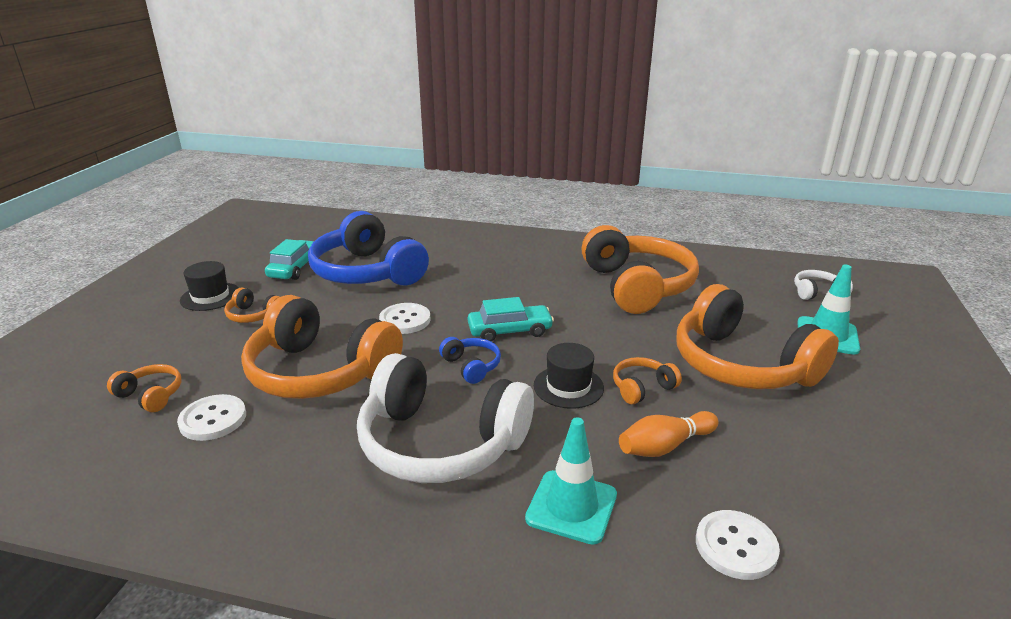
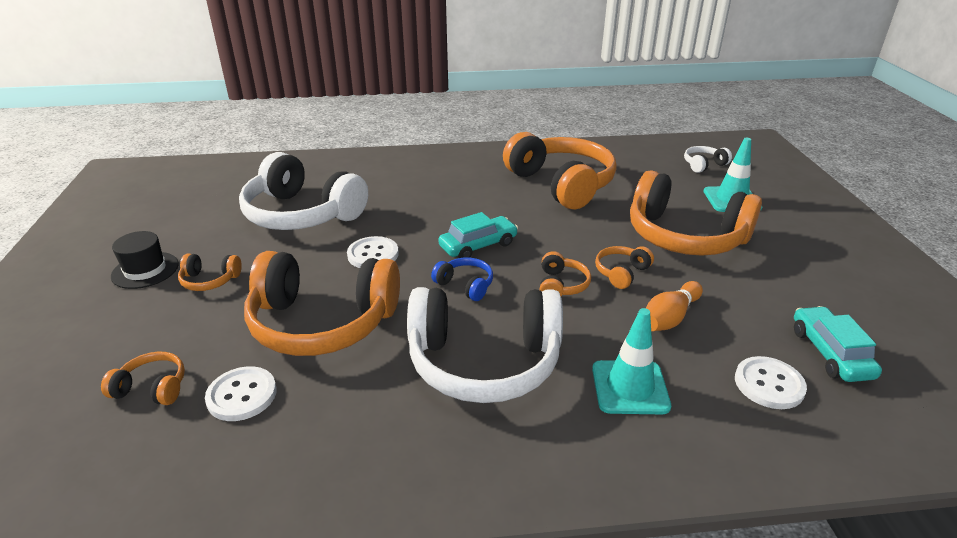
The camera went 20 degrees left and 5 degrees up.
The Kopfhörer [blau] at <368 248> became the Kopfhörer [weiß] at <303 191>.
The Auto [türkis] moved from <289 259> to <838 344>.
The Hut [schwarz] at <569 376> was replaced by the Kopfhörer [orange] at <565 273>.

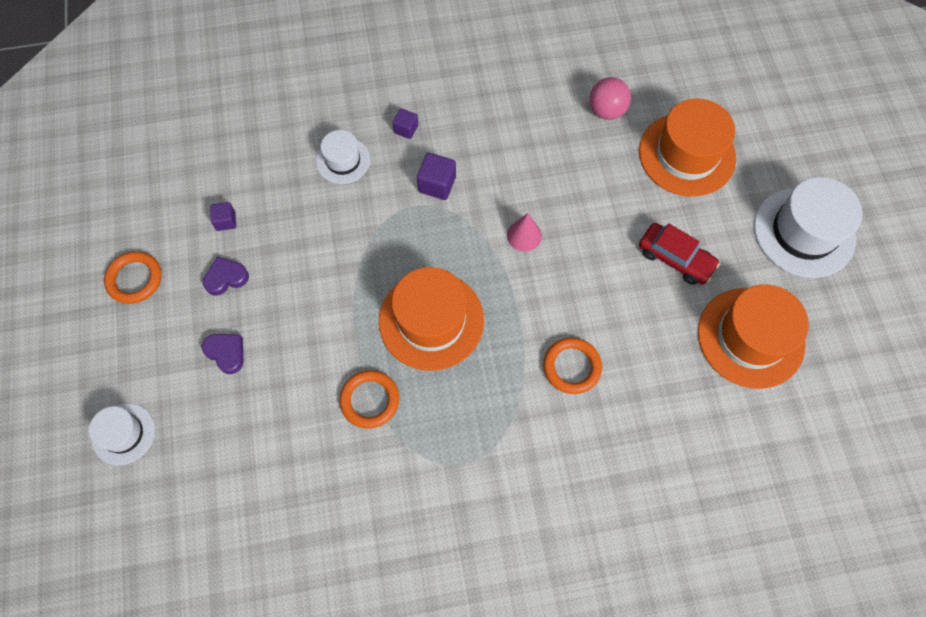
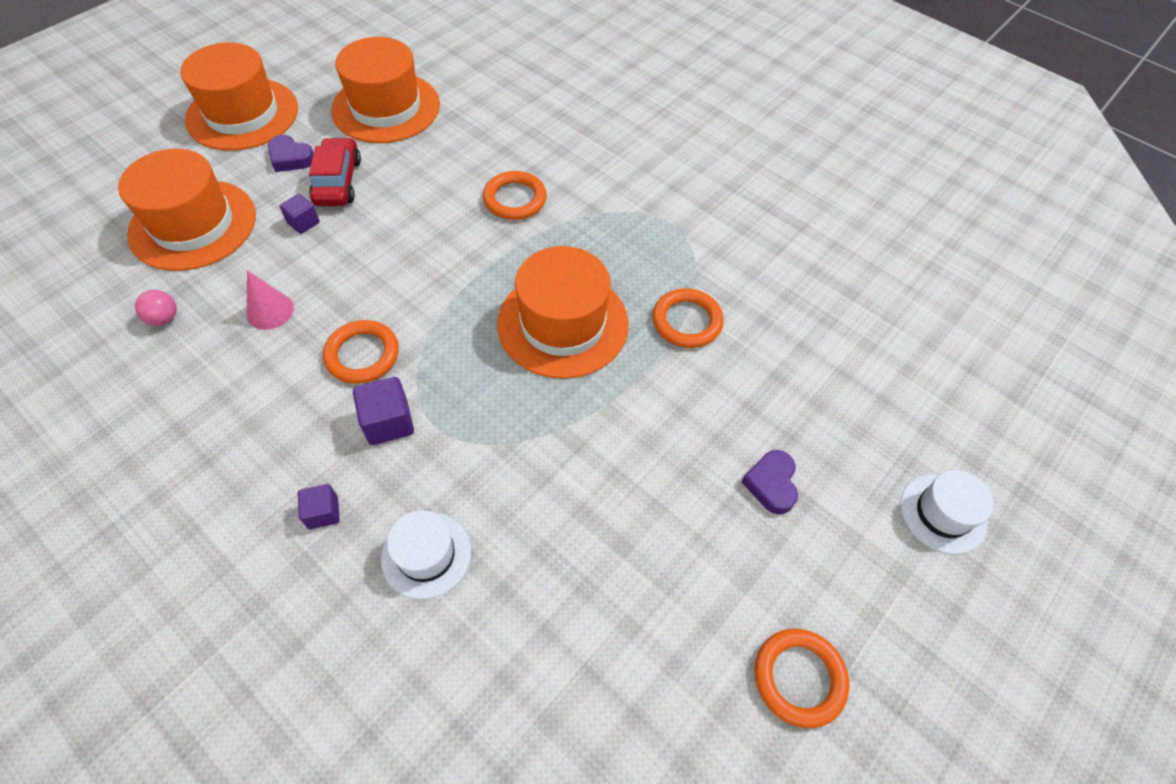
The camera went 130 degrees left and 10 degrees down.
The Ball [rosa] at <610 98> changed to 0.62 times the size.
The Hut [weiß] at <808 227> became the Hut [orange] at <239 96>.
The Kubus [lila] moved from <223 216> to <299 214>.
The Kegel [rosa] moved from <524 232> to <270 300>.
The Herz [lila] moved from <226 276> to <291 153>.
The Ring [orange] at <361 352> appeared.

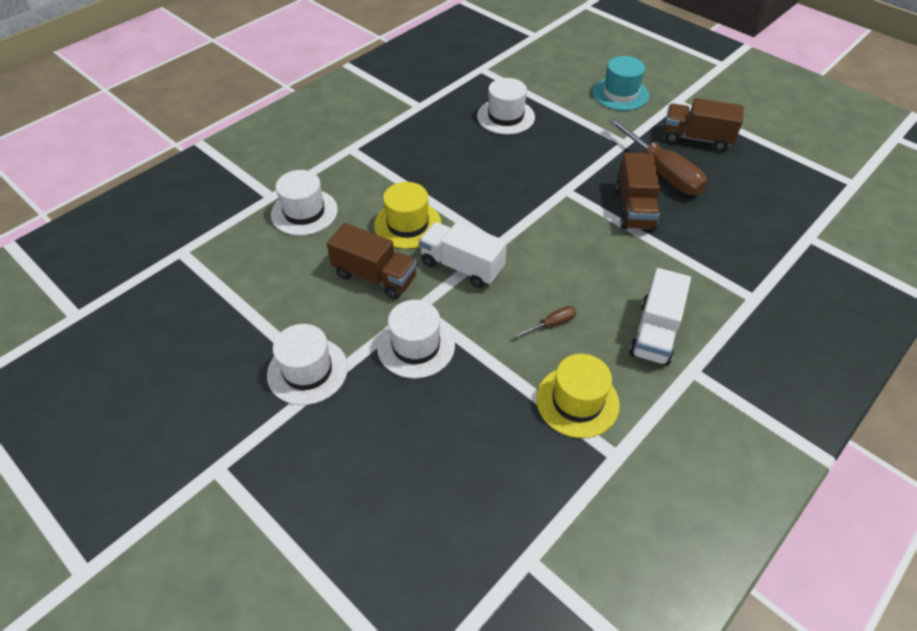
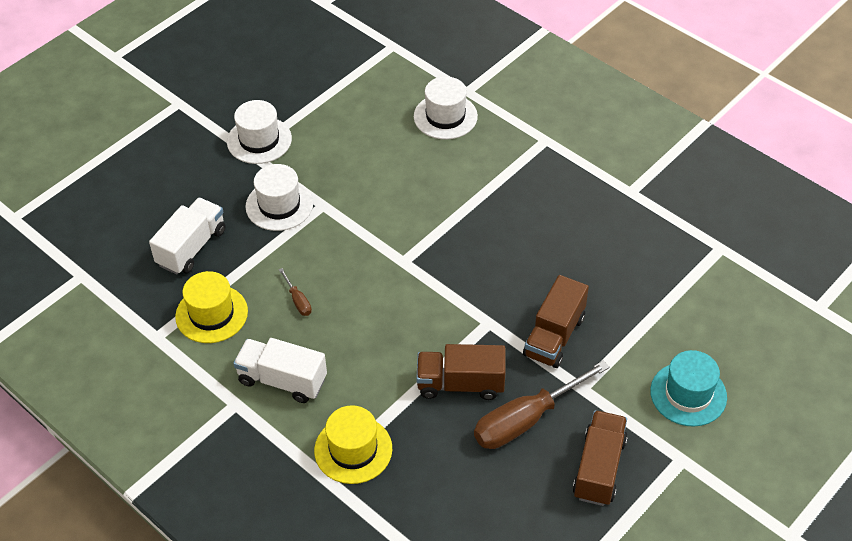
The camera went 90 degrees right and 0 degrees up.
The Hut [weiß] at <506 106> disappeared.
The Hut [gelb] moved from <407 215> to <353 444>.
The Lastwagen [weiß] moved from <463 254> to <187 236>.
The Lastwagen [braun] moved from <372 261> to <556 321>.

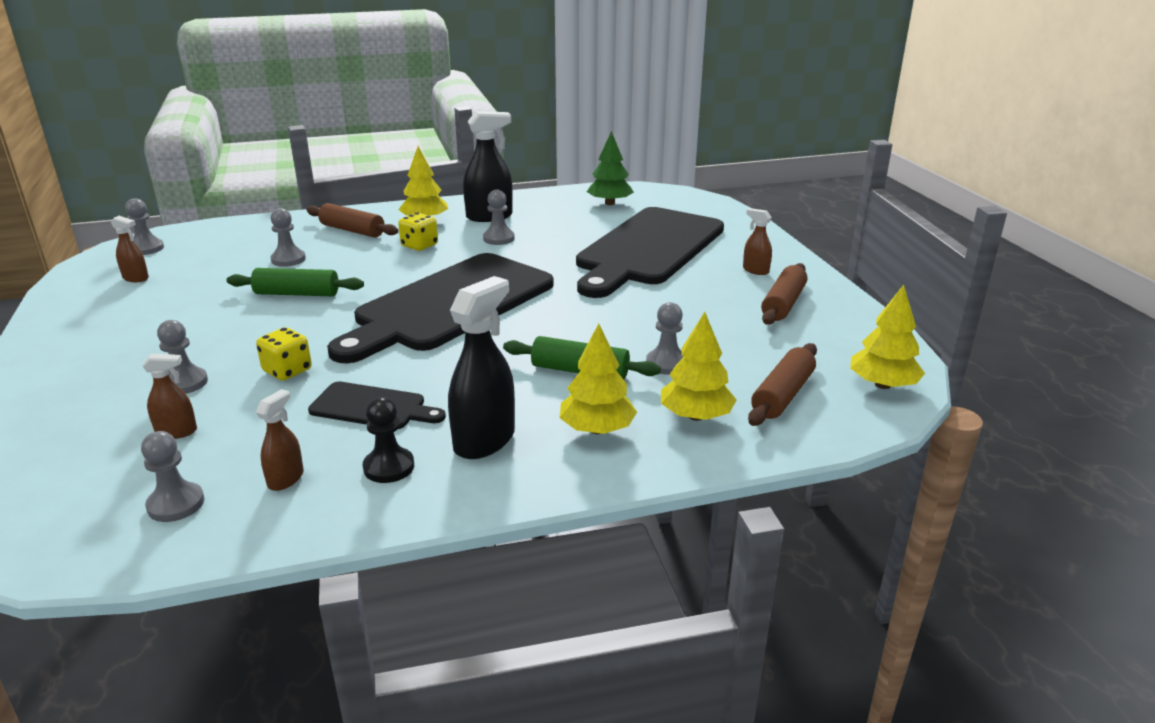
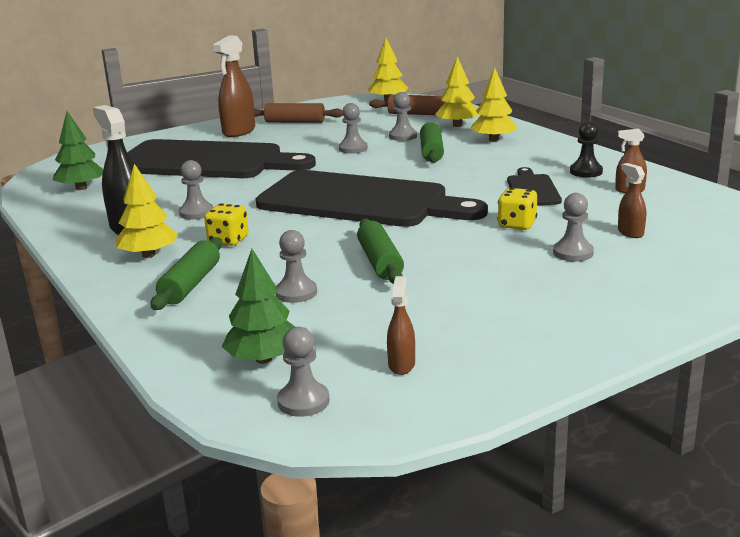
The camera went 105 degrees left and 5 degrees down.
The Nudelholz [braun] at <352 220> became the Nudelholz [grün] at <186 273>.
The Sprühflasche [braun] at <757 241> changed to 1.89 times the size.
The Sprühflasche [schwarz] at <481 367> disappeared.
The Bauer [grau] moved from <173 476> to <353 128>.
The Baum [grün] at <258 306> appeared.

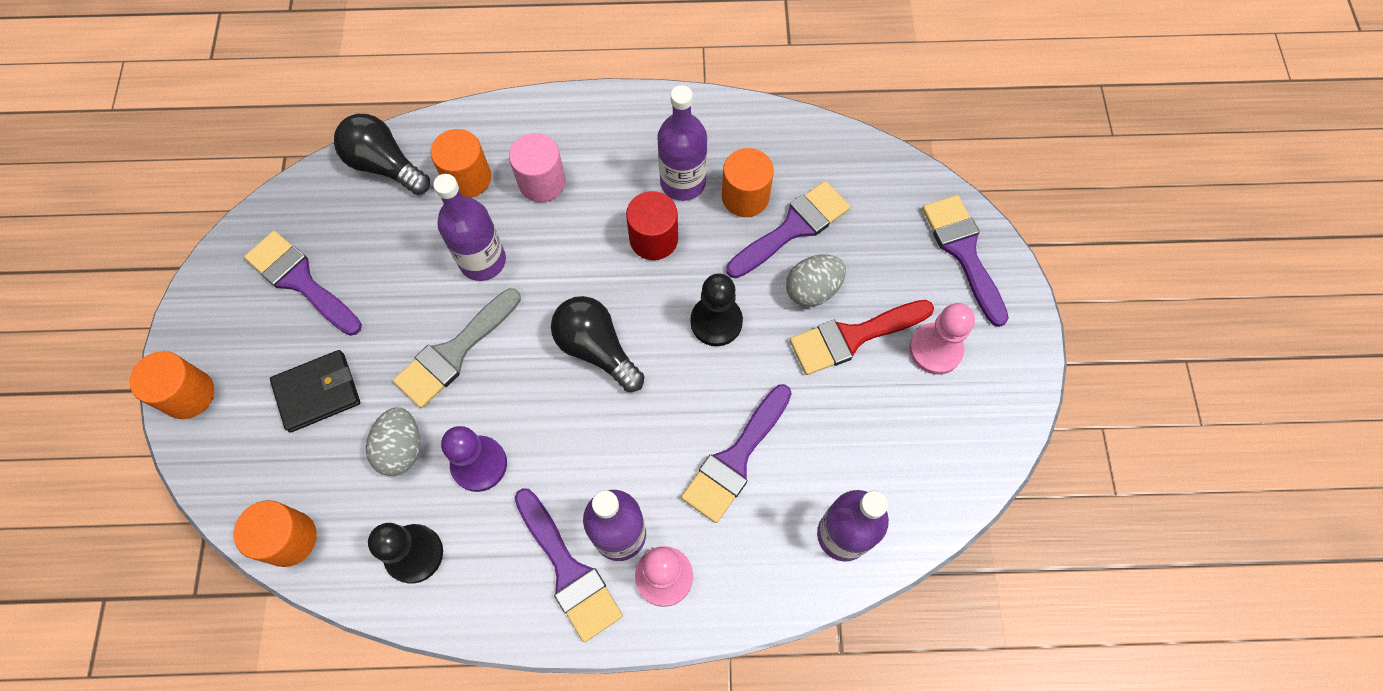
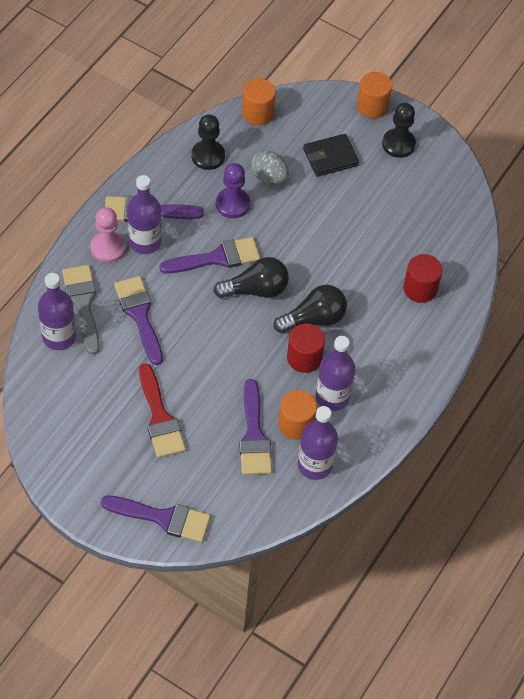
The camera went 120 degrees right and 10 degrees down.
The Glühbirne [schwarz] moved from <382 154> to <310 309>.
The Vollzylinder [orange] at <461 163> became the Vollzylinder [rot] at <422 278>.
The Vollzylinder [rosa] at <537 167> disappeared.
The Flasche [lila] moved from <469 227> to <318 443>.
The Pinsel [lila] moved from <303 283> to <210 255>.
The Ei [grau] at <816 281> disappeared.
The Bauer [schwarz] moved from <716 309> to <399 130>.
The Pinsel [grau] moved from <457 348> to <81 310>.
The Pinsel [rot] at <862 337> turned 150 degrees clockwise.
The Bauer [rosa] at <942 339> disappeared.
The Geldbörse [schwarz] at <315 391> turned 60 degrees clockwise.

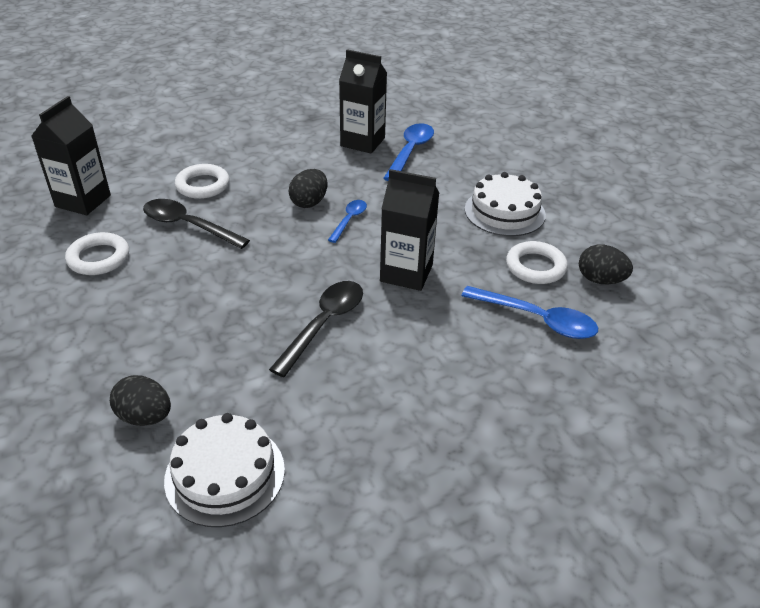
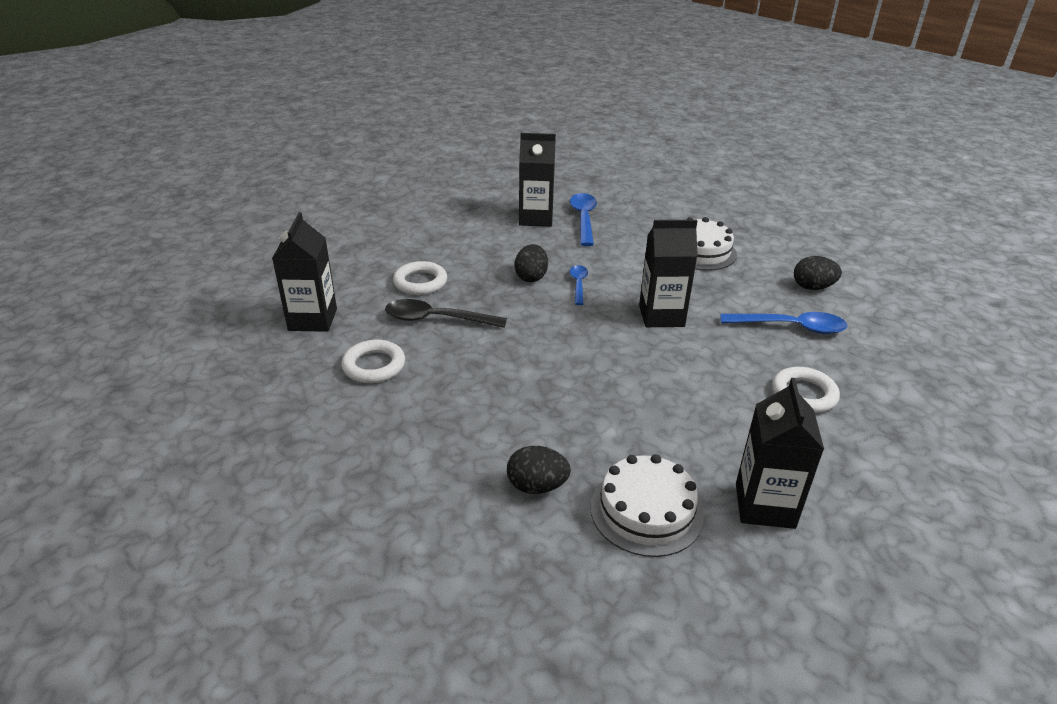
The camera went 20 degrees left and 5 degrees down.
The Ring [weiß] moved from <537 262> to <806 390>.
The Löffel [schwarz] at <316 329> disappeared.
The Getränkekarton [schwarz] at <780 453> appeared.

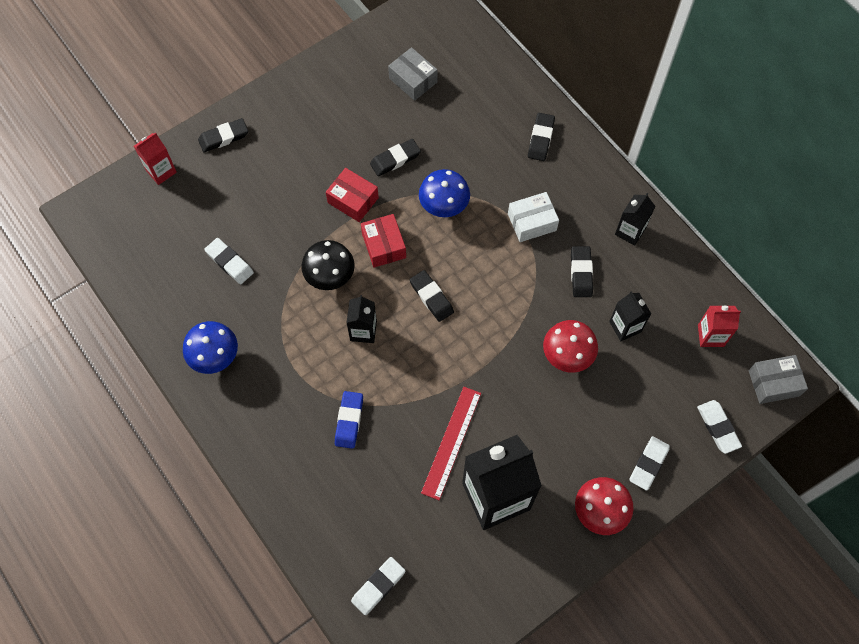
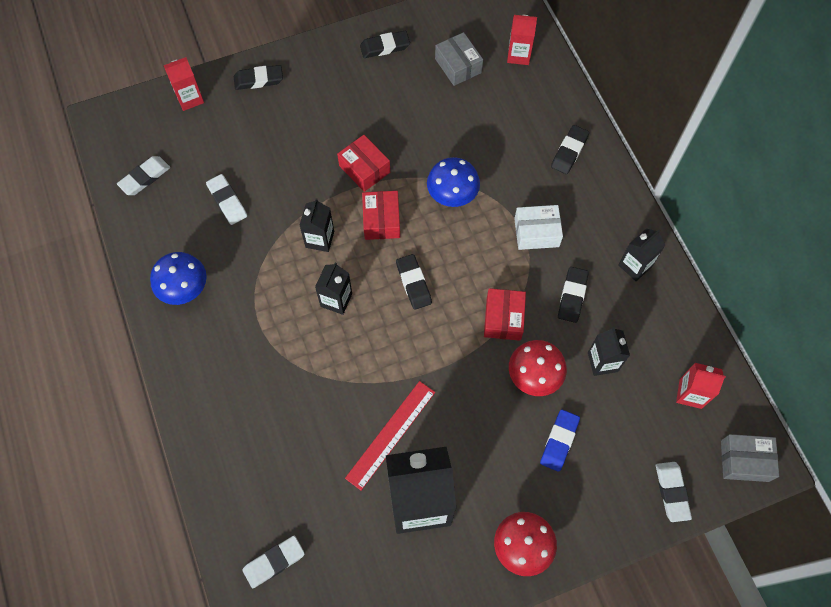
The camera went 15 degrees right and 0 degrees up.
The Radiergummi [schwarz] moved from <395 157> to <385 44>.
The Pilz [schwarz] at <328 265> was replaced by the Getränkekarton [schwarz] at <316 225>.
The Radiergummi [blau] moved from <349 420> to <560 440>.
The Radiergummi [weiß] moved from <649 463> to <143 175>.
The Getränkekarton [rot] at <522 40> appeared.
The Schachtel [rot] at <505 314> appeared.

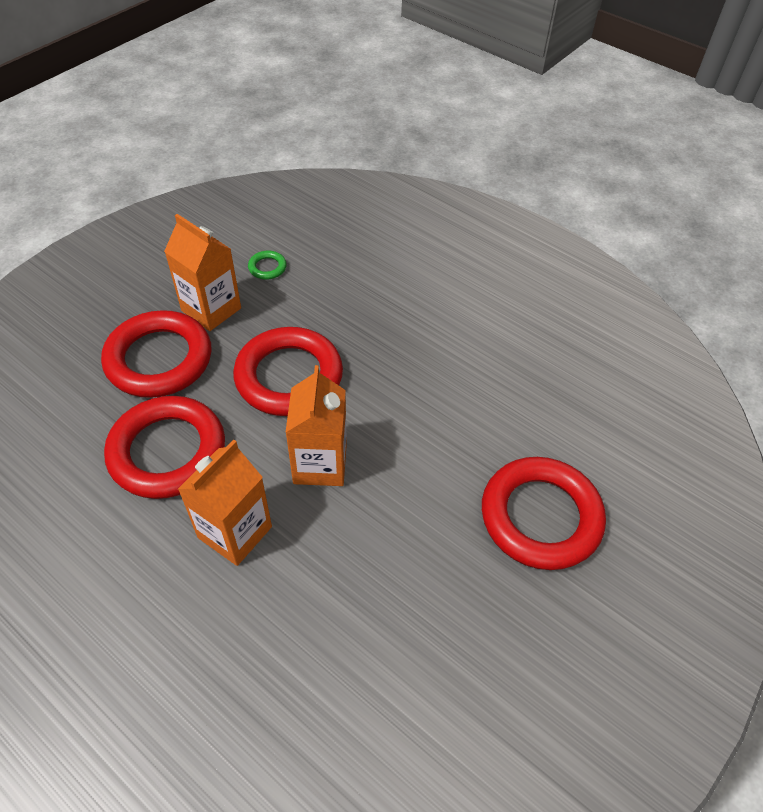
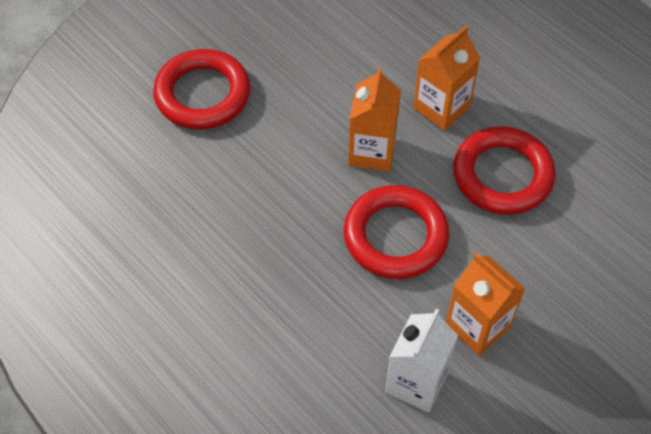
The camera went 170 degrees left and 5 degrees up.
The Ring [grün] at <267 265> was replaced by the Getränkekarton [weiß] at <421 361>.
The Ring [rot] at <156 354> disappeared.

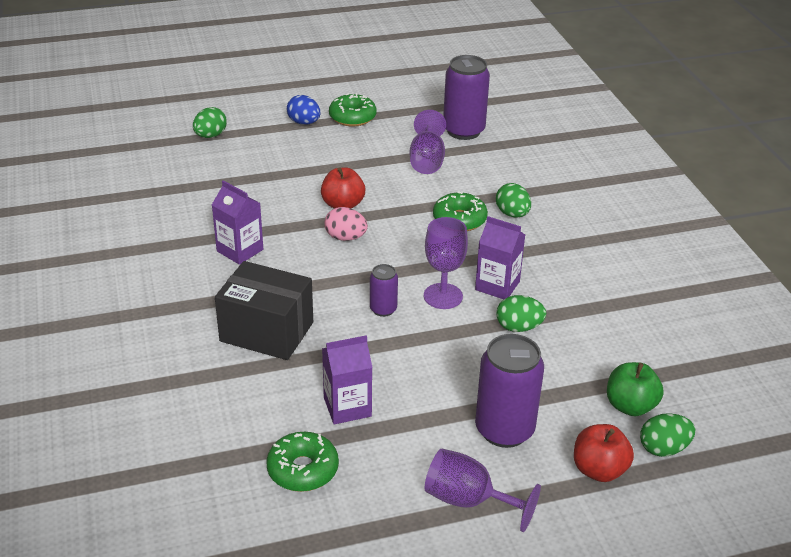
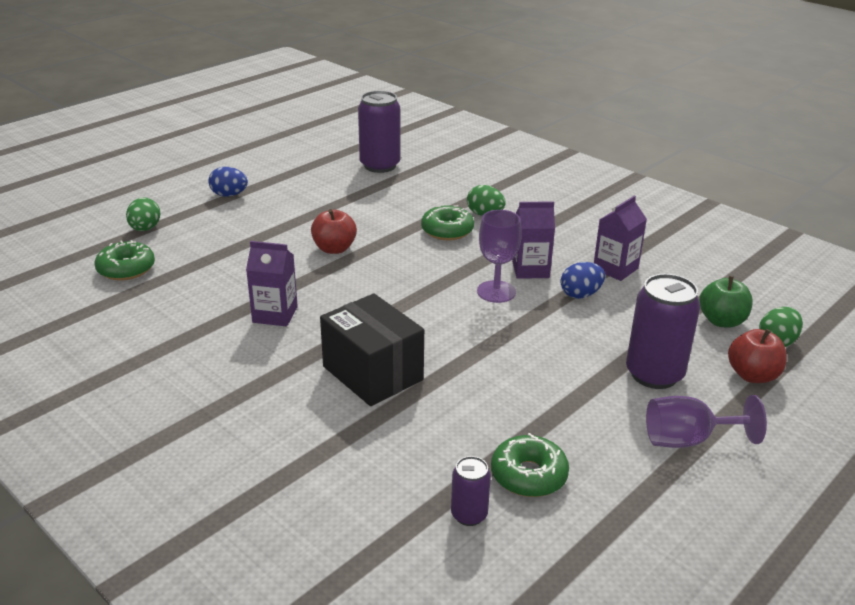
The camera went 30 degrees left and 5 degrees down.
The Donut [grün] moved from <353 110> to <125 260>.
The Kelch [lila] at <427 142> disappeared.
The Ei [rosa] at <346 224> disappeared.
The Schachtel [schwarz] at <264 310> turned 60 degrees clockwise.
The Dose [lila] moved from <384 290> to <471 491>.
The Ei [grün] at <521 313> became the Ei [blau] at <583 280>.
The Getränkekarton [lila] moved from <347 379> to <620 238>.

